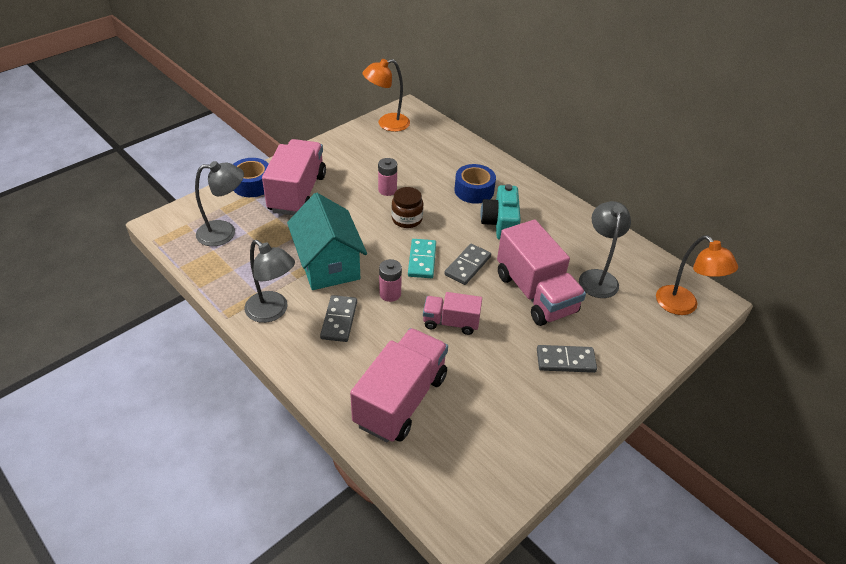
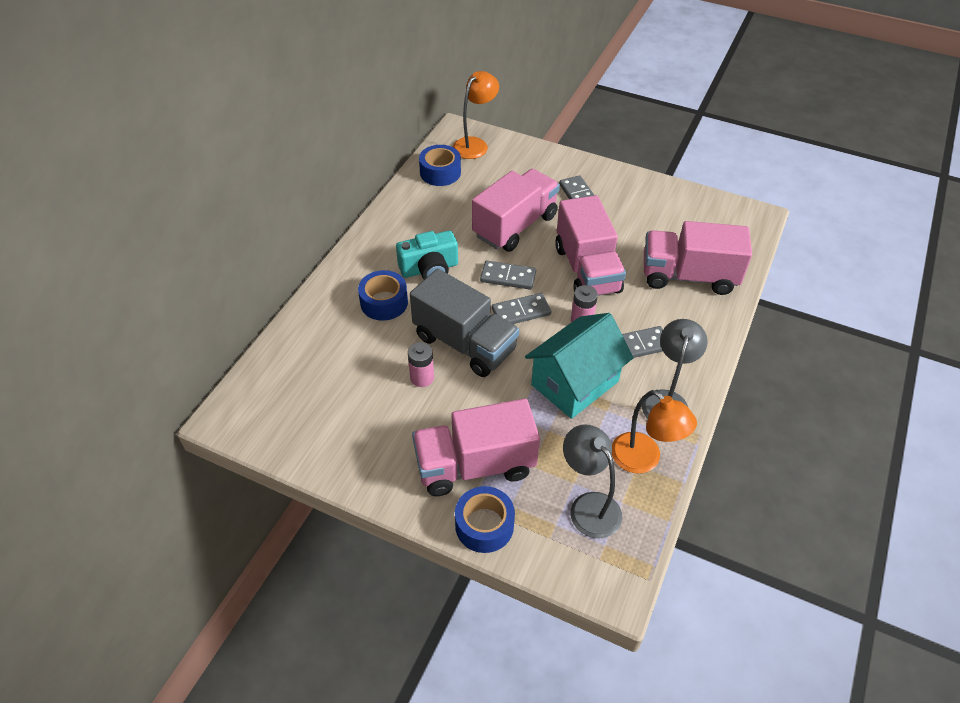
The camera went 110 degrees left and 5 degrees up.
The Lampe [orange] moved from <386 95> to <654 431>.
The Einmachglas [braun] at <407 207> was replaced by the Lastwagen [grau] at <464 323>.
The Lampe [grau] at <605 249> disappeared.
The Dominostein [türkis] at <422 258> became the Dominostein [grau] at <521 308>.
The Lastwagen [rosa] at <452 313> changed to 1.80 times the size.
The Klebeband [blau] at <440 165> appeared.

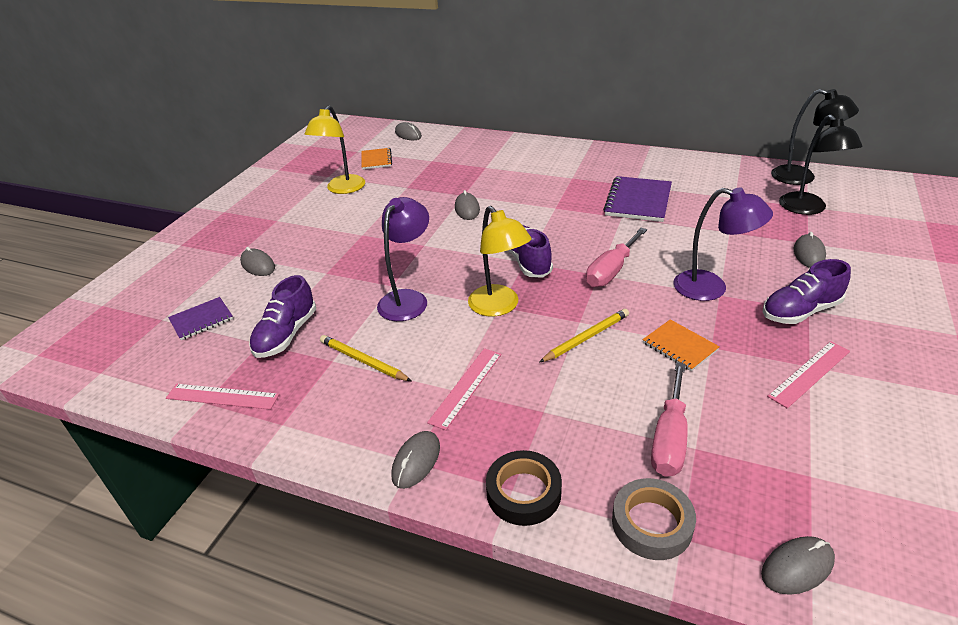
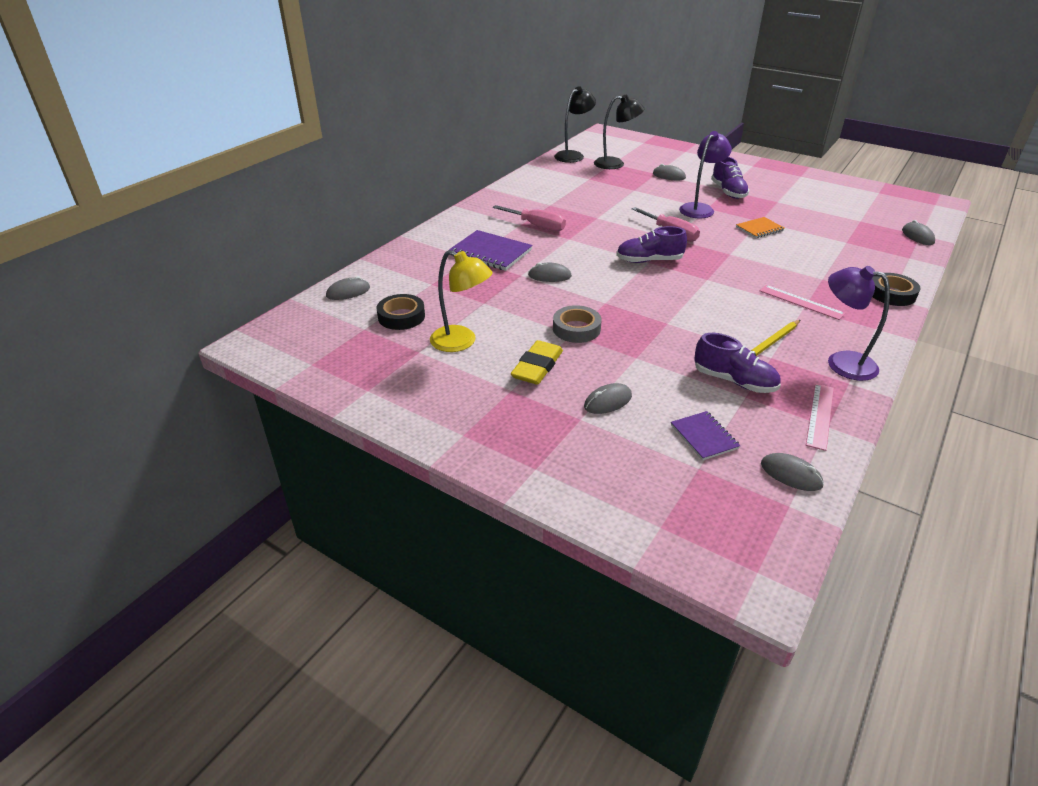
The camera went 80 degrees left and 0 degrees up.
The Notizbuch [orange] at <377 159> was replaced by the Klebeband [schwarz] at <401 312>.
The Notizbuch [lila] moved from <637 199> to <491 250>.
The Lampe [lila] moved from <403 259> to <859 323>.
The Lampe [gelb] at <500 261> disappeared.
The Bleistift [gelb] at <584 335> disappeared.
The Lineal [rosa] at <808 375> disappeared.
The Schraubenzieher [rosa] moved from <669 419> to <529 218>.
The Computermaus [grau] moved from <415 460> to <792 472>.
The Klebeband [grau] moved from <654 519> to <577 324>.
The Radiergummi [gelb] at <537 362> appeared.

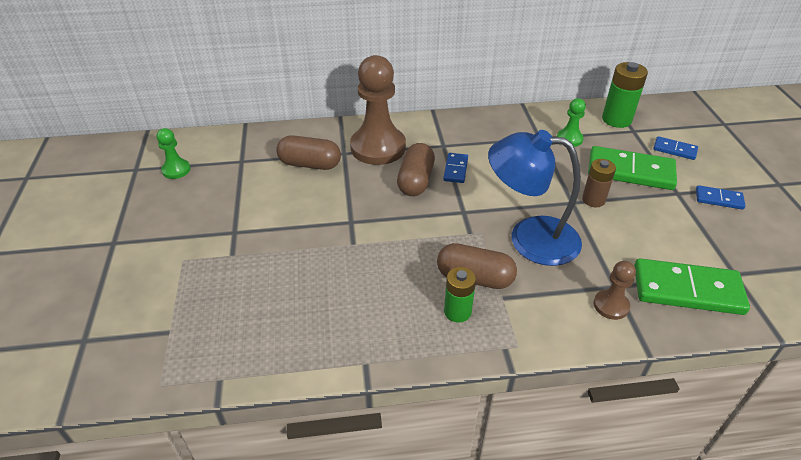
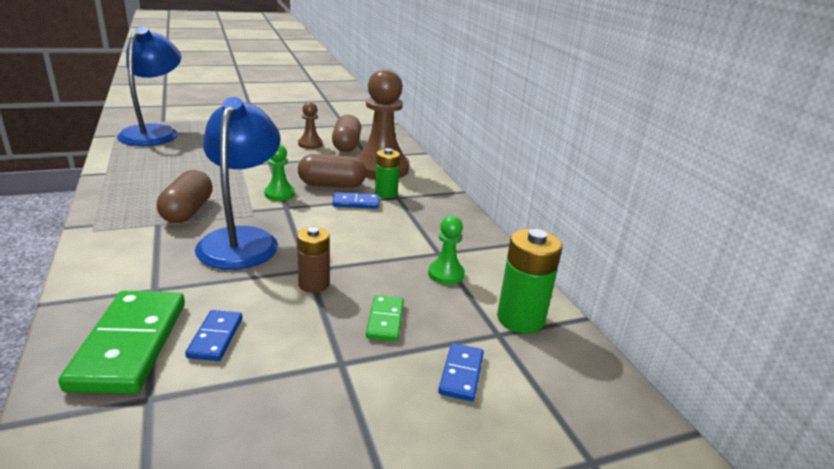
The camera went 75 degrees right and 15 degrees down.
The Bauer [grün] moved from <173 153> to <279 172>.
The Dominostein [grün] at <632 168> changed to 0.51 times the size.
The Dominostein [blau] moved from <721 197> to <213 335>.
The Bauer [braun] moved from <615 290> to <310 125>.
The Batterie [grün] moved from <460 295> to <387 173>.
The Lampe [blau] at <149 86> appeared.

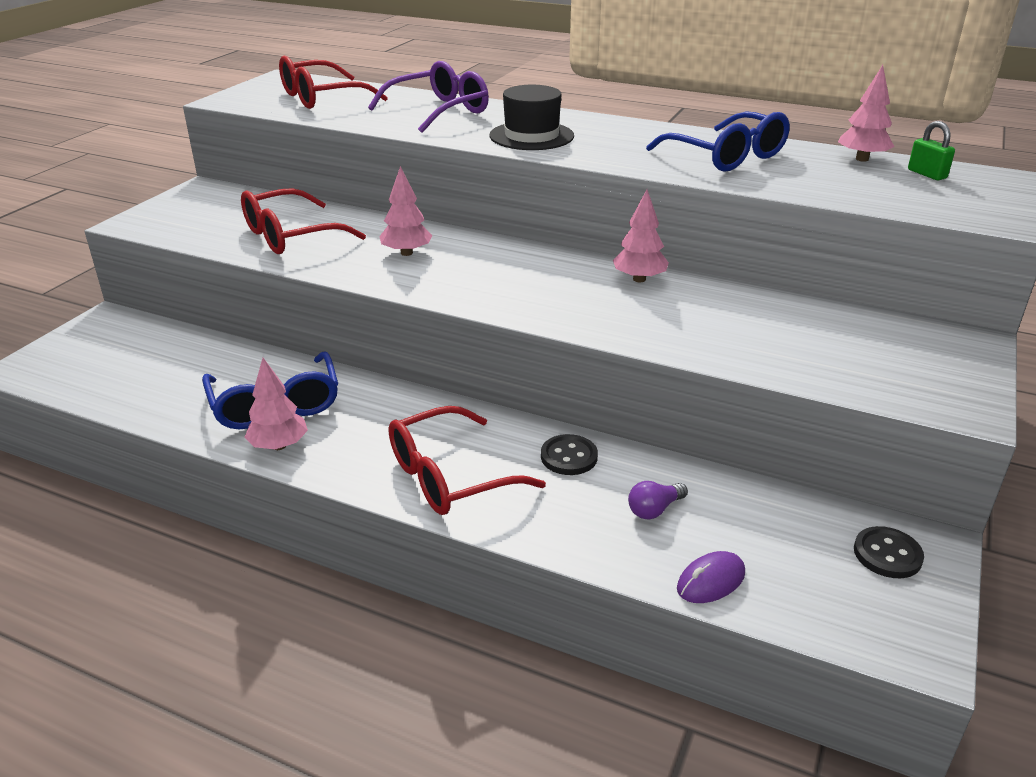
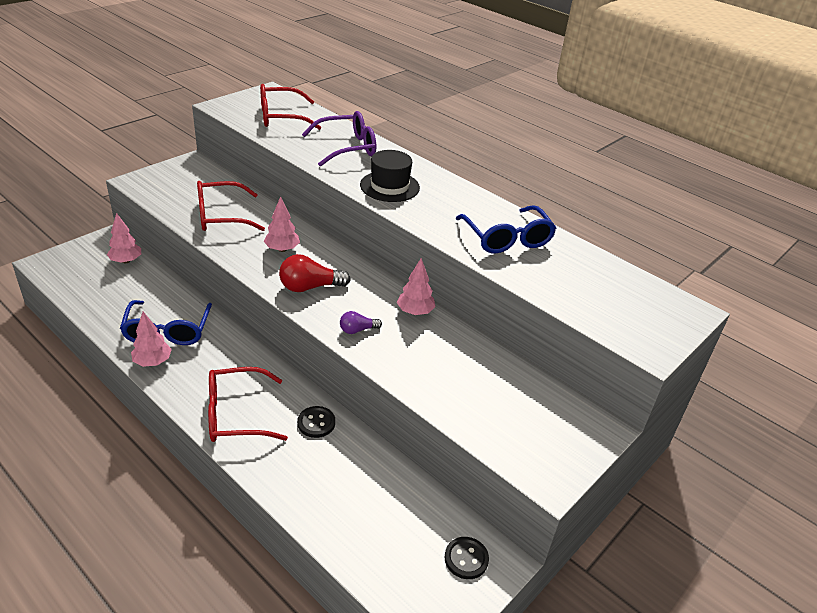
The camera went 15 degrees right and 5 degrees up.
The Baum [rosa] moved from <866 113> to <124 238>.
The Vorhängeschloss [grün] at <931 150> disappeared.
The Glühbirne [lila] moved from <658 500> to <361 322>.
The Computermaus [lila] at <711 577> disappeared.
The Glühbirne [rot] at <315 273> appeared.

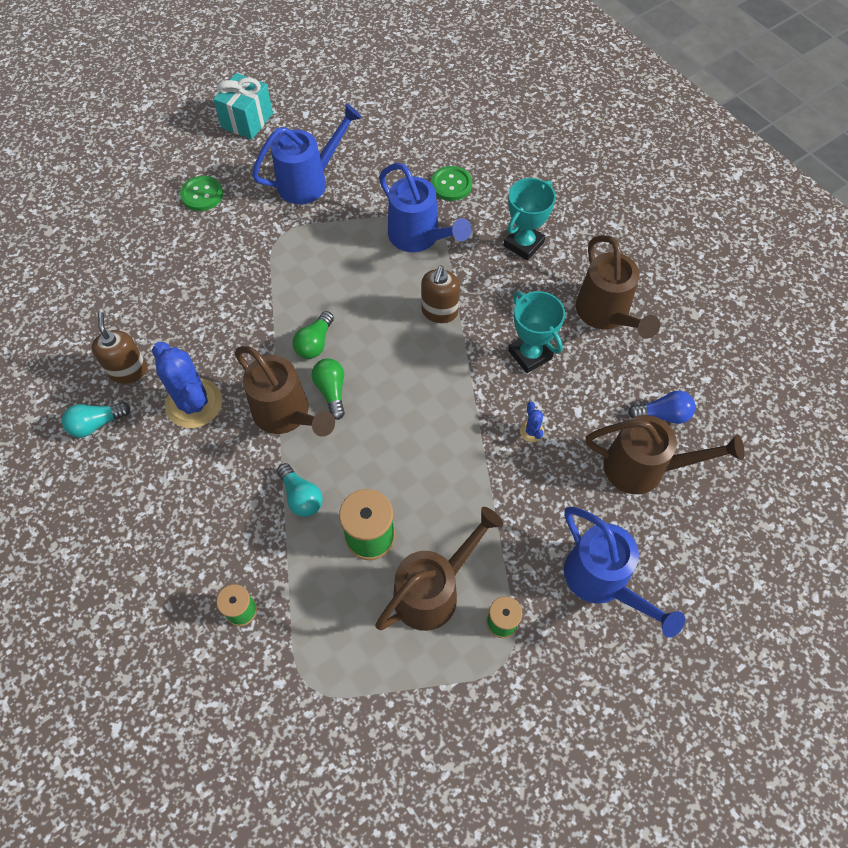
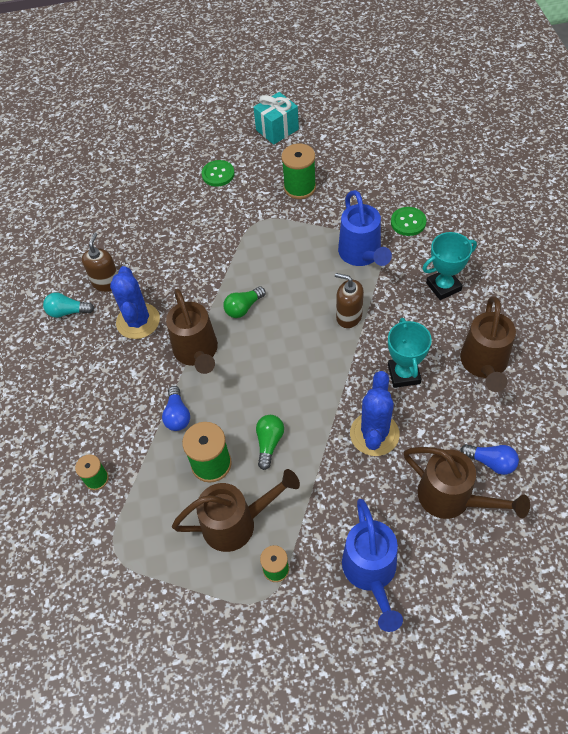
The camera went 30 degrees right and 5 degrees down.
The Gießkanne [blau] at <307 154> was replaced by the Garnrolle [grün] at <298 171>.
The Seifenspender [braun] at <440 294> turned 75 degrees clockwise.
The Glühbirne [grün] moved from <328 389> to <270 442>.
The Kaktus [blau] at <532 421> changed to 2.35 times the size.
The Glühbirne [türkis] at <300 490> became the Glühbirne [blau] at <176 408>.

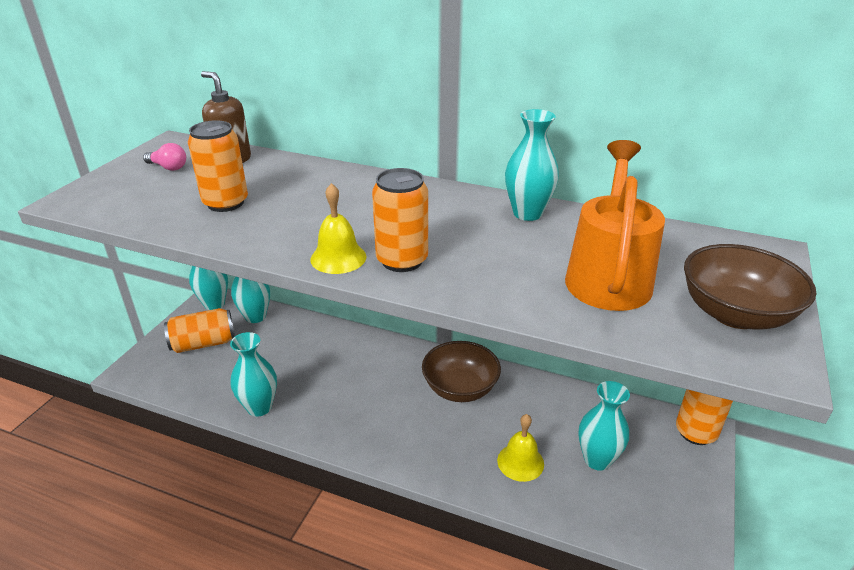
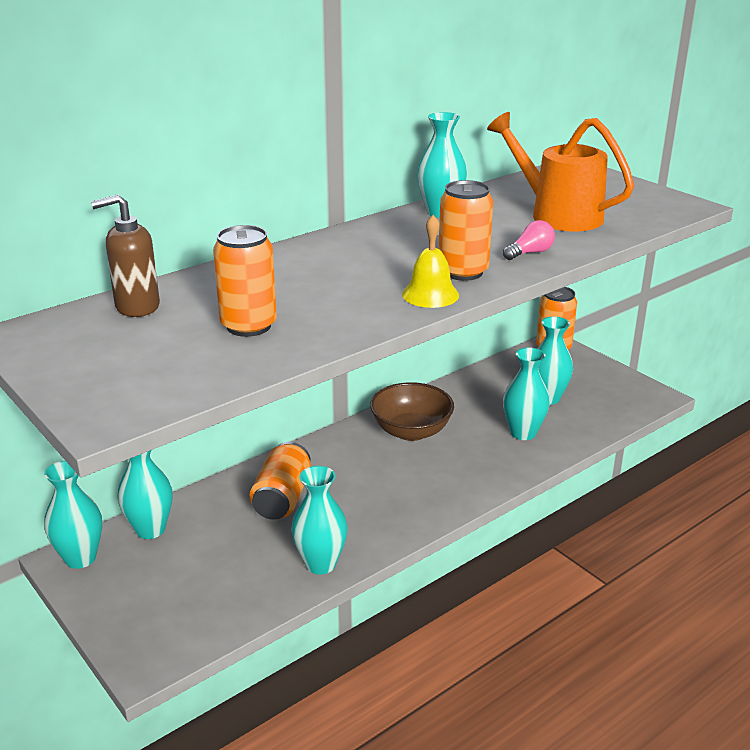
The camera went 60 degrees left and 5 degrees down.
The Glühbirne [rosa] moved from <164 157> to <529 240>.
The Schüssel [braun] at <750 287> disappeared.
The Dose [orange] moved from <199 330> to <280 481>.
The Glocke [gelb] at <520 448> was replaced by the Vase [türkis] at <526 393>.

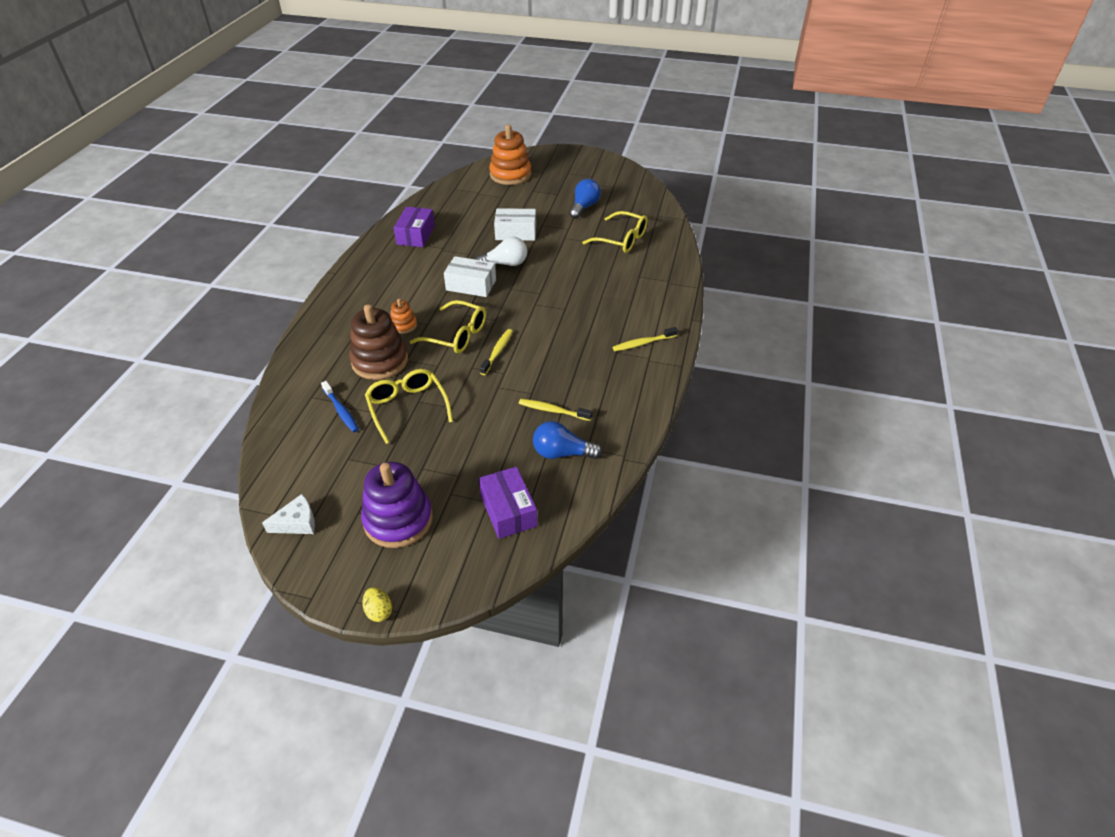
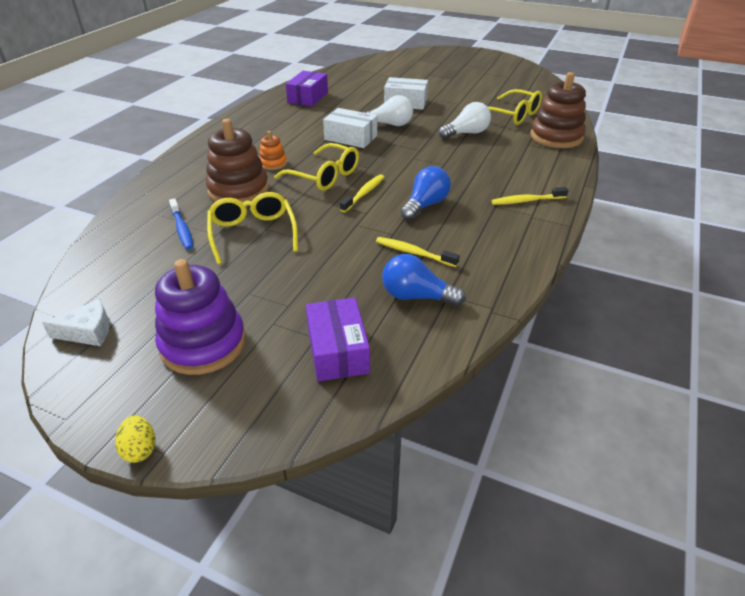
The camera went 10 degrees right and 5 degrees down.
The Stapelspielzeug [orange] at <510 154> disappeared.
The Glühbirne [blau] moved from <585 199> to <426 193>.
The Stapelspielzeug [braun] at <558 110> appeared.
The Glühbirne [weiß] at <465 120> appeared.

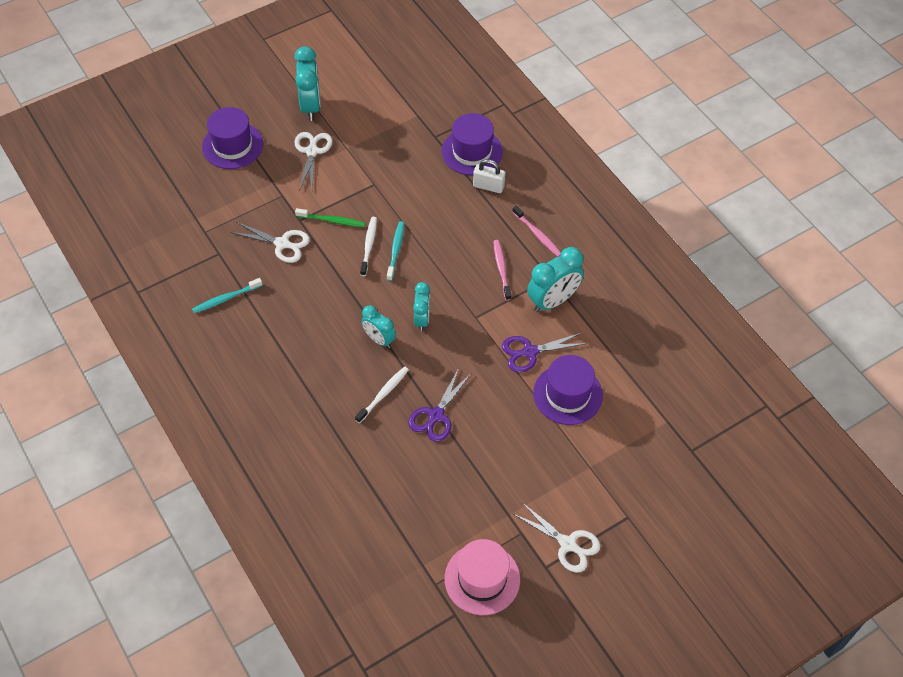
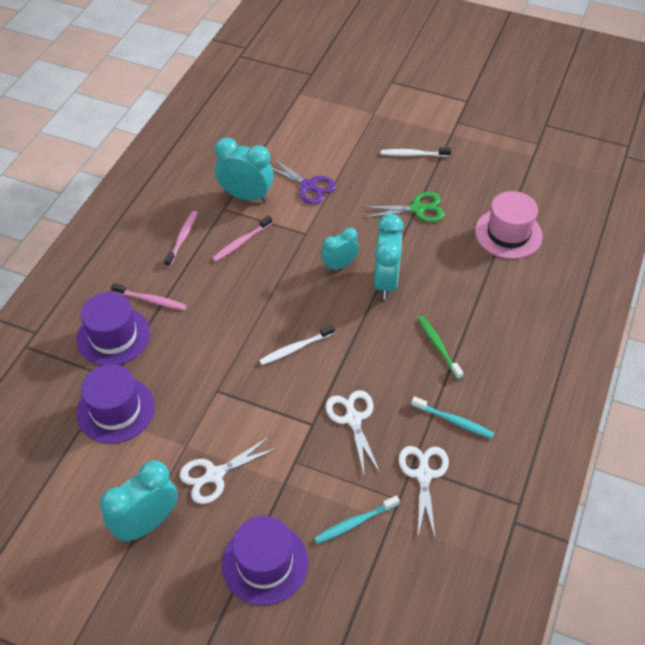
The camera went 125 degrees left and 5 degrees down.
The Vorhängeschloss [weiß] at <489 176> was replaced by the Zahnbürste [rosa] at <149 296>.
The Zahnbürste [grün] moved from <330 217> to <440 348>.
The Zahnbürste [türkis] moved from <395 251> to <357 519>.
The Wecker [türkis] at <378 326> changed to 1.58 times the size.
The Hut [lila] moved from <568 390> to <116 404>.
The Zahnbürste [weiß] moved from <382 394> to <416 152>.
The Schere [lila] at <439 405> became the Schere [grün] at <403 207>.
The Schere [weiß] moved from <557 538> to <424 491>.
The Hut [rosa] moved from <482 577> to <509 225>.

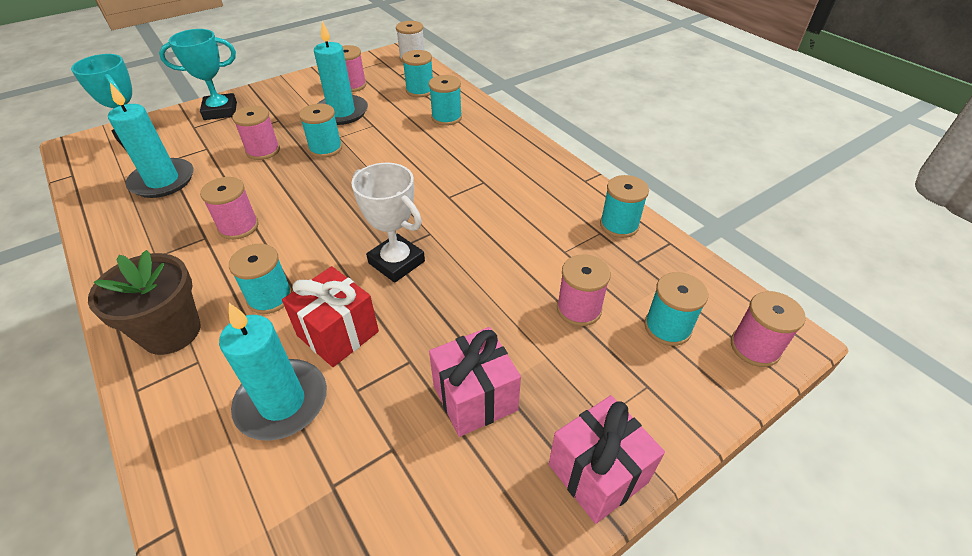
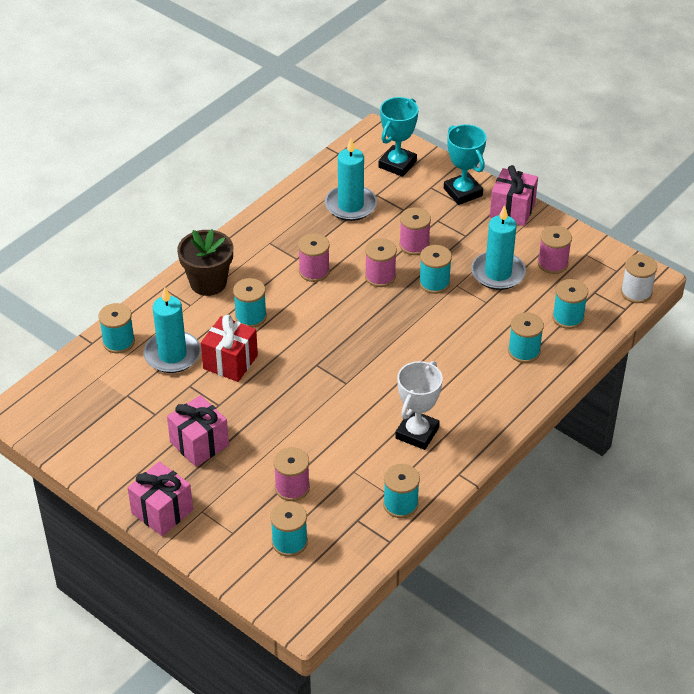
The camera went 75 degrees right and 0 degrees up.
The Pokal [weiß] moved from <388 223> to <419 405>.
The Garnrolle [rosa] moved from <768 329> to <381 263>.
The Geschenk [rosa] at <514 195> appeared.
The Garnrolle [türkis] at <116 328> appeared.

